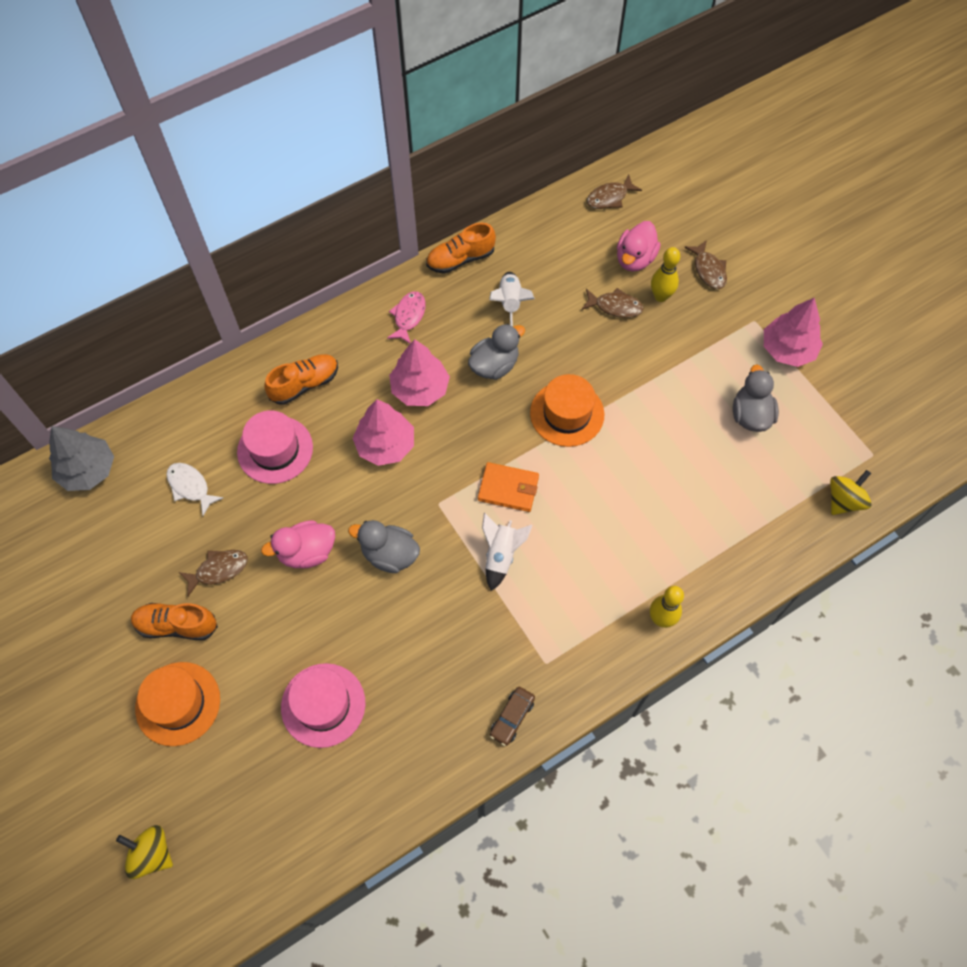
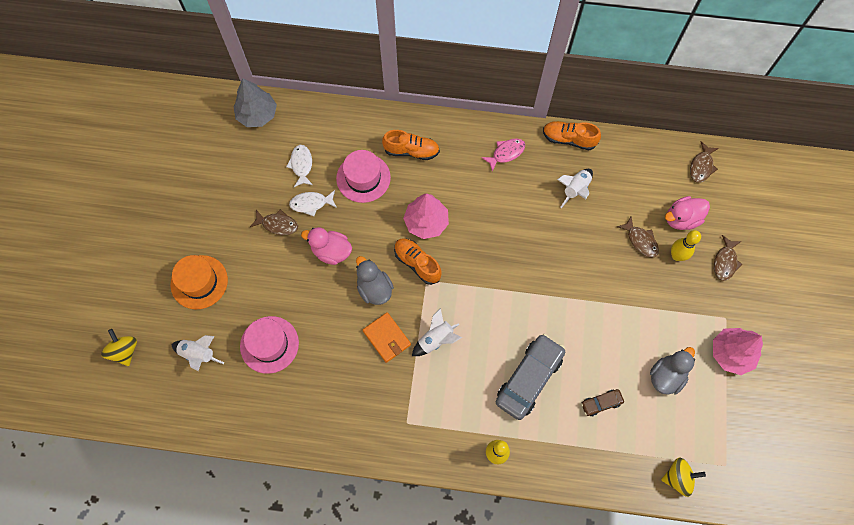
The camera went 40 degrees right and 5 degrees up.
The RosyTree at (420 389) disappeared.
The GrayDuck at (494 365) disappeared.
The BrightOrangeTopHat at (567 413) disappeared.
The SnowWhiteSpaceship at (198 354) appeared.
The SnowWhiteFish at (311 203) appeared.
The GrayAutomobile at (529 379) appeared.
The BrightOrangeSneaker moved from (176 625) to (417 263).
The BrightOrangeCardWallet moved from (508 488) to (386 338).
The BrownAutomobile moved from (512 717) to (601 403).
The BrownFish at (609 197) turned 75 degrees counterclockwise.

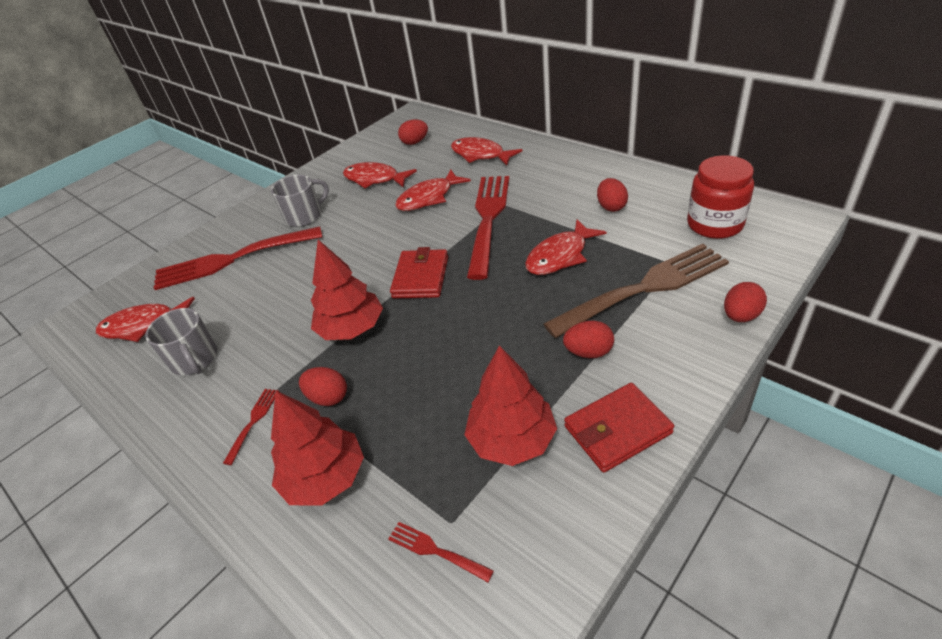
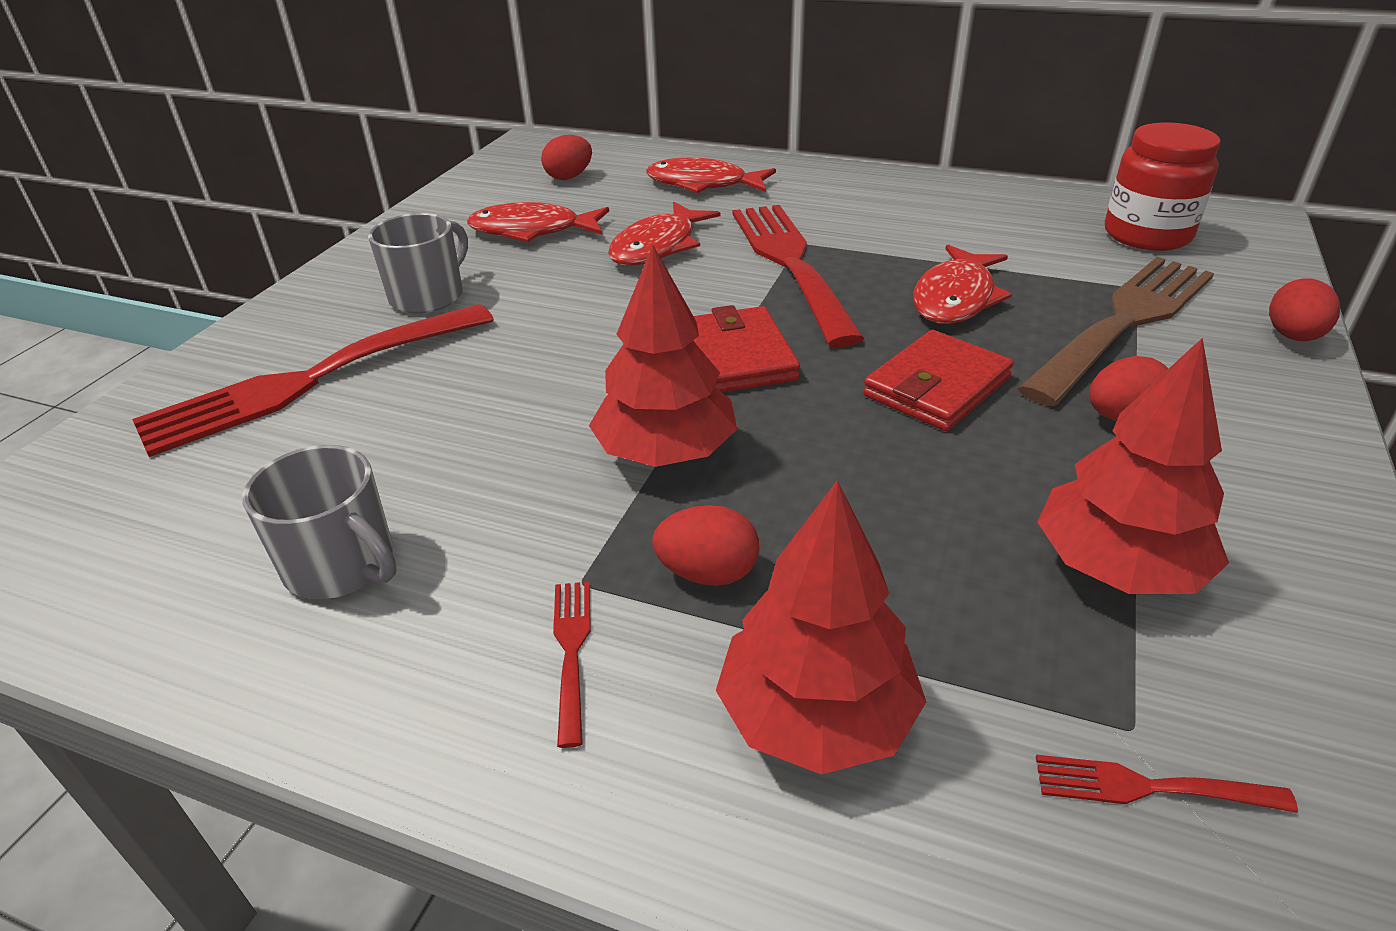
The camera went 25 degrees left and 5 degrees down.
The CrimsonFish at (144 325) disappeared.
The CrimsonEgg at (611 207) disappeared.
The CrimsonCardWallet moved from (617 430) to (936 387).

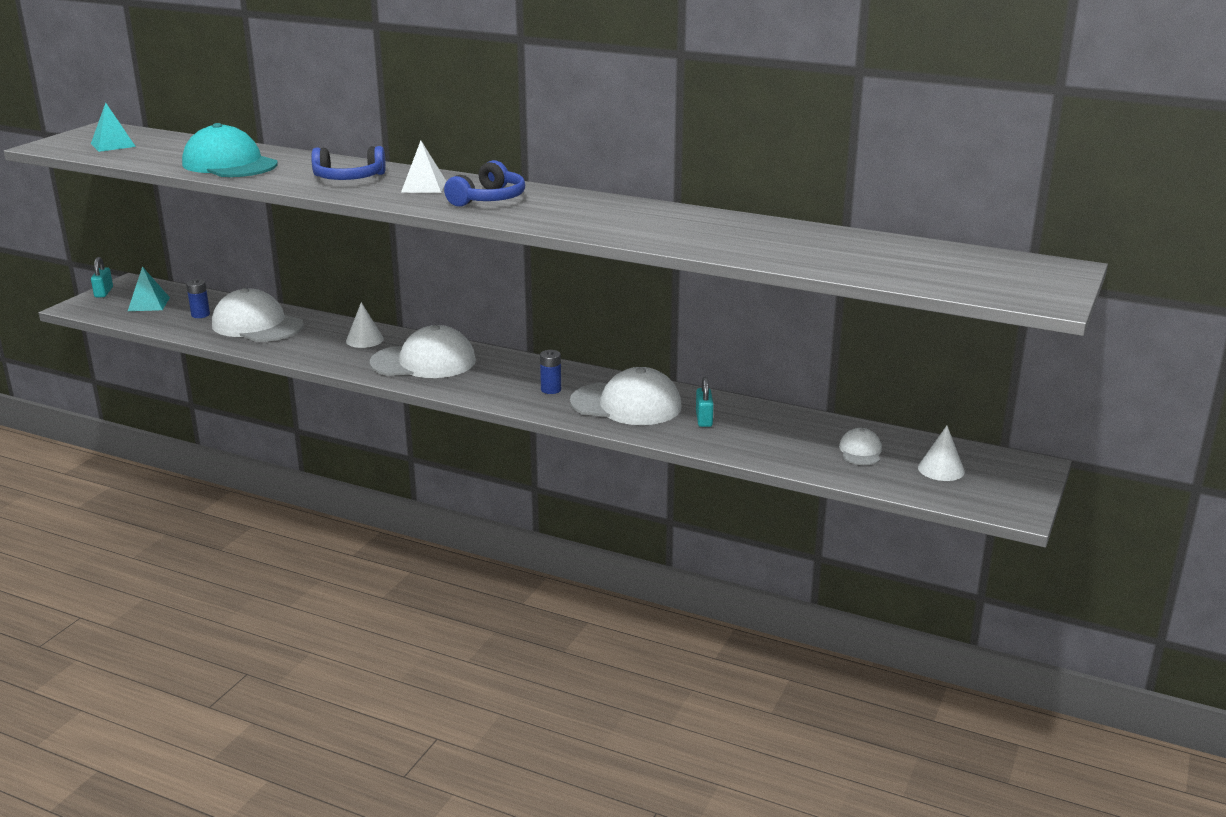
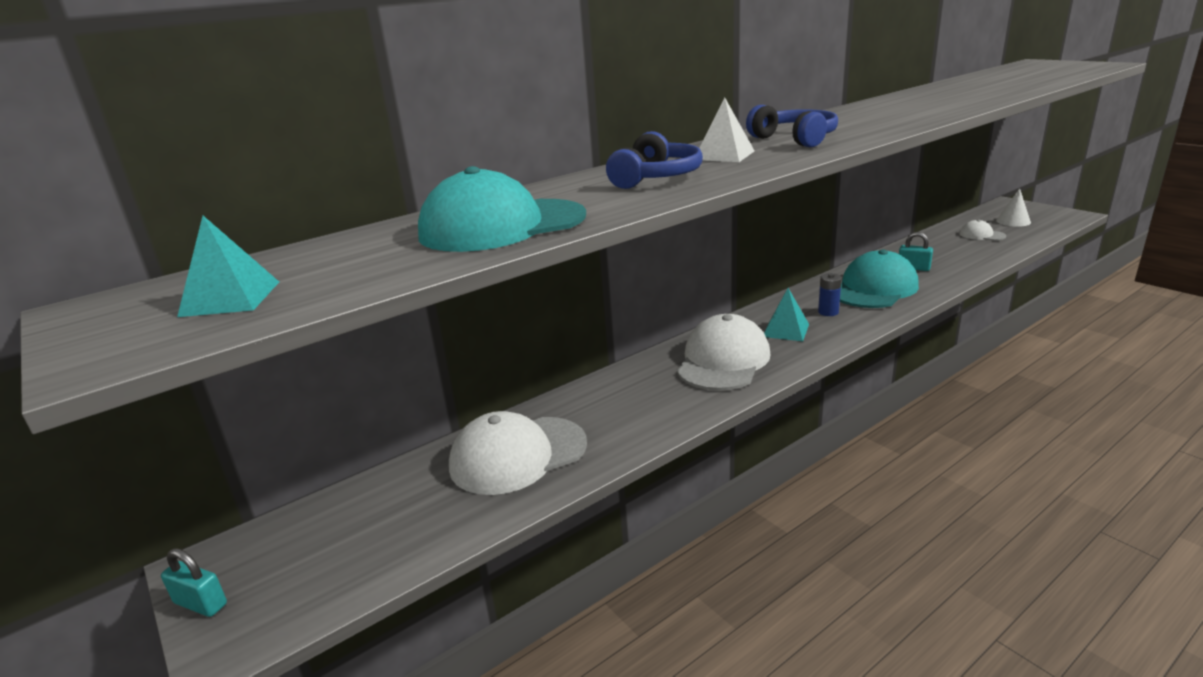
The camera went 60 degrees left and 0 degrees up.
The RoyalBlueBattery at (200 315) disappeared.
The SnowWhiteSolidCone at (364 340) disappeared.
The TealPyramidShape moved from (149 304) to (786 330).
The SnowWhiteCap at (626 404) became the TealCap at (874 289).

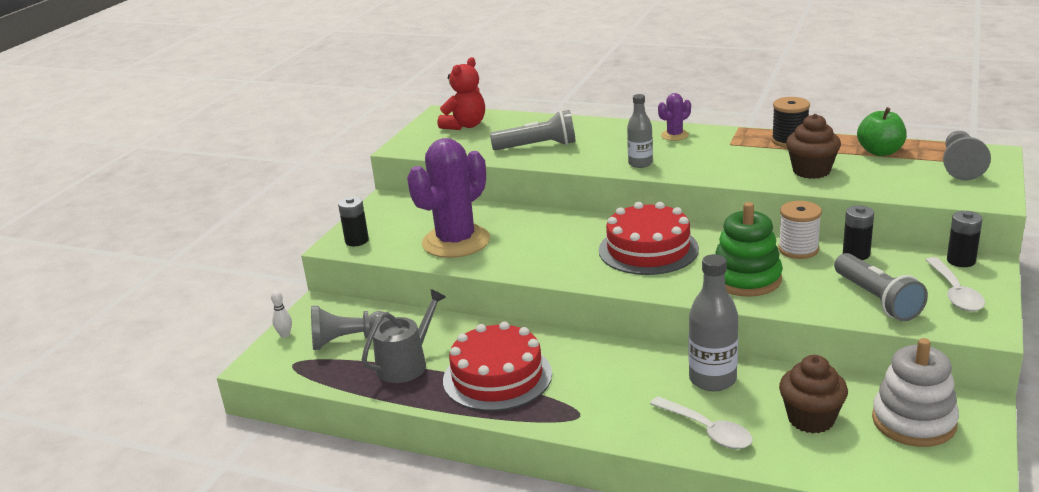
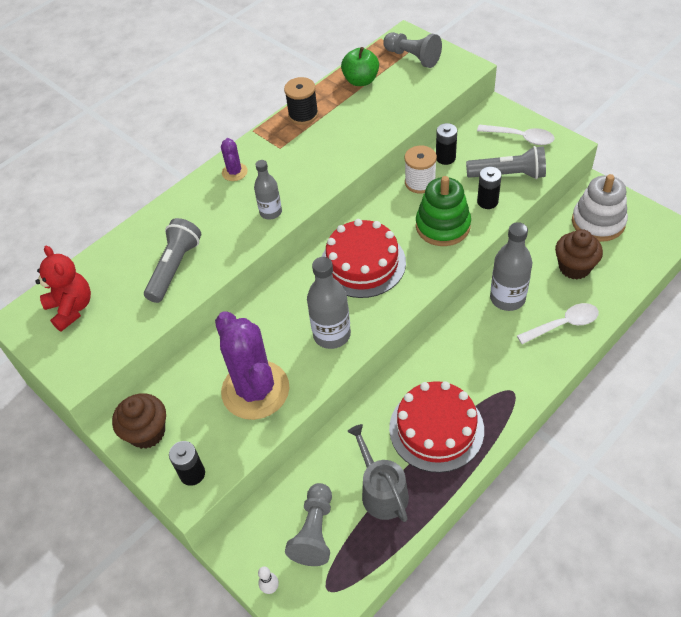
The camera went 65 degrees left and 25 degrees up.
The GrayDrinkBottle at (332 335) appeared.
The BrownCupcake moved from (811 171) to (147 432).
The BlackBattery moved from (961 261) to (487 201).

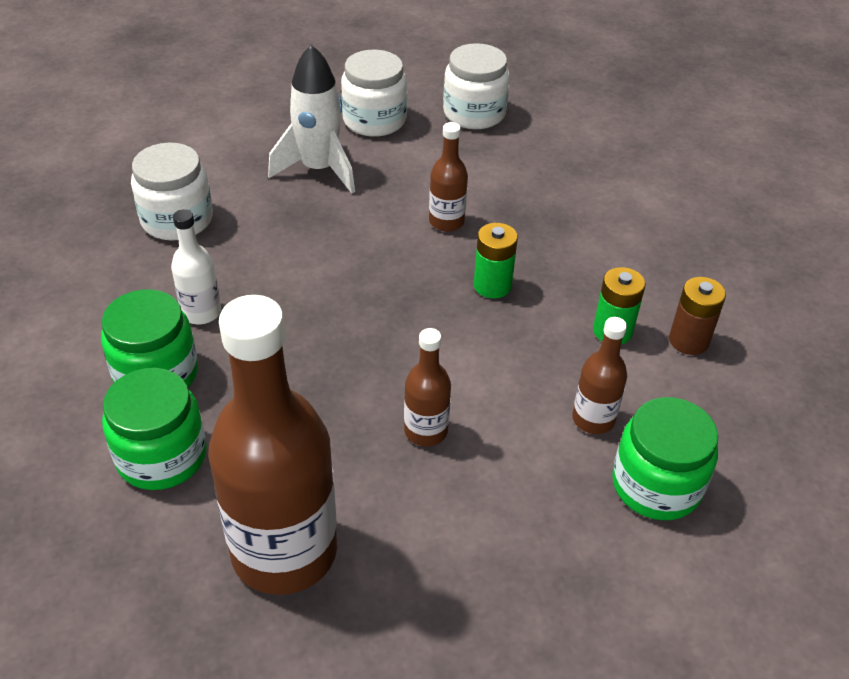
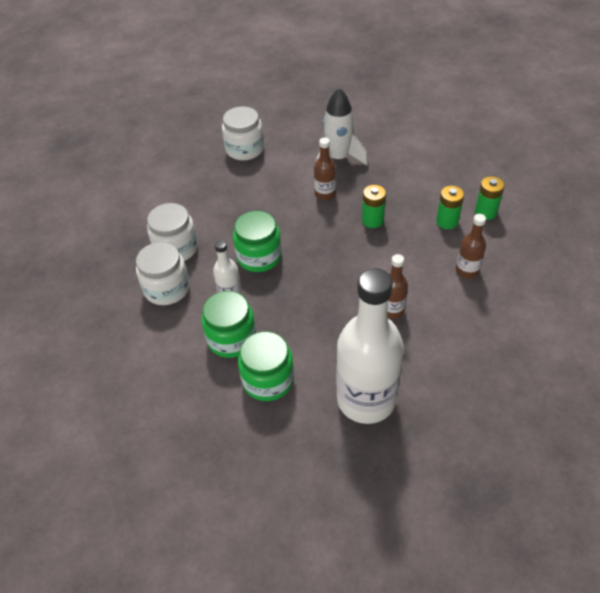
The camera went 20 degrees left and 5 degrees up.
The SnowWhiteSpaceship moved from (319 169) to (338 159).
The SnowWhiteJamJar moved from (474 113) to (167 288).
The EmeraldJamJar moved from (656 485) to (259 256).
The BrownDrinkBottle at (284 551) became the SnowWhiteDrinkBottle at (366 399).
The BrownBattery at (688 341) became the EmeraldBattery at (485 212).

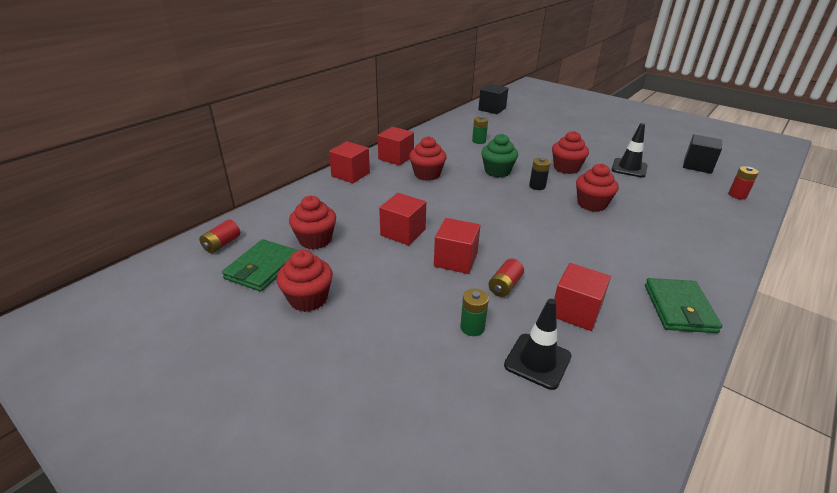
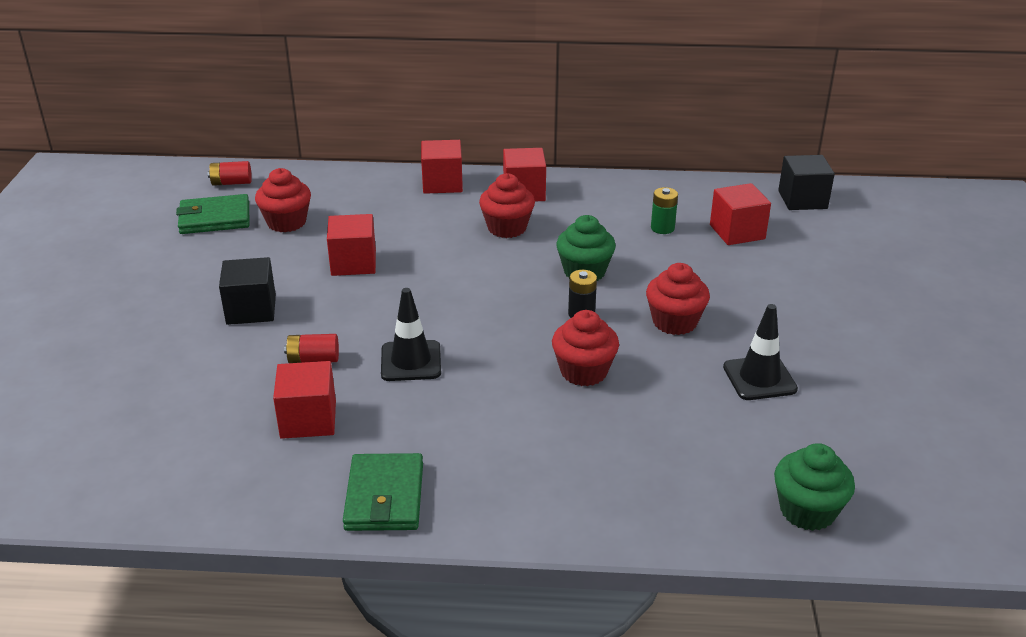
The camera went 55 degrees right and 0 degrees up.
The CrimsonCupcake at (308 299) disappeared.
The EmeraldBattery at (472 327) disappeared.
The CrimsonBlock moved from (455 260) to (737 232).
The BlackRoadCone moved from (537 361) to (411 361).
The BlackBlock moved from (697 165) to (251 310).
The CrimsonBattery at (737 195) was replaced by the EmeraldCupcake at (807 511).
The EmeraldCardWallet at (679 308) turned 60 degrees counterclockwise.

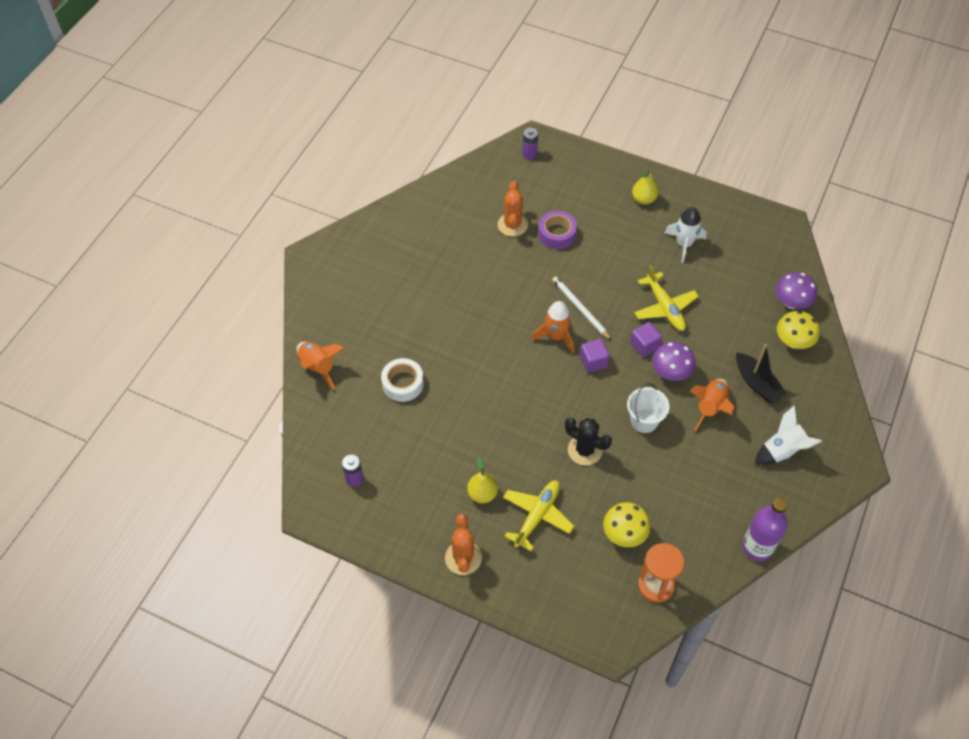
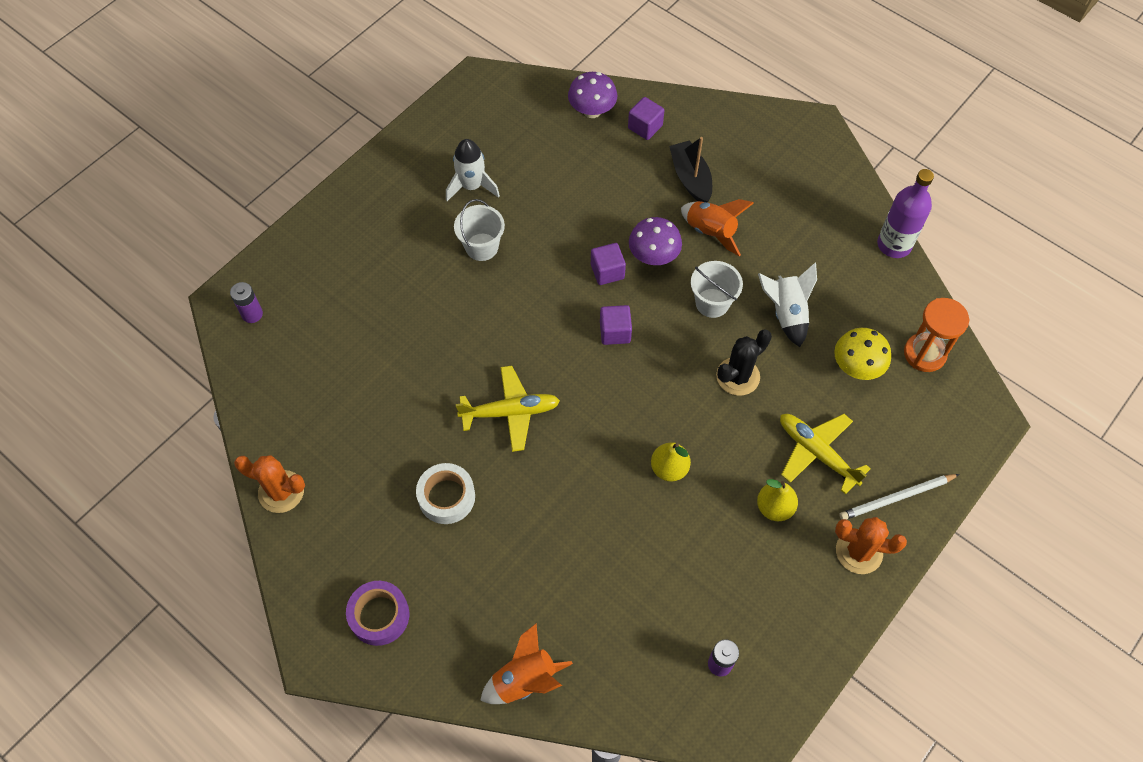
The camera went 75 degrees left and 5 degrees up.
The BrightOrangeSpaceship at (556 336) disappeared.
The SnowWhiteSandBucket at (481 247) appeared.
The SnowWhiteTape moved from (403 383) to (446 497).
The BrightOrangeCactus moved from (512 225) to (281 492).
The RoyalPurpleTape moved from (557 234) to (379 615).
The SnowWhiteLeadPencil moved from (580 309) to (896 498).
The GoldenPear moved from (643 199) to (669 468).
The GoldenToyPlane moved from (665 307) to (510 412).
The SnowWhiteSpaceship moved from (782 450) to (786 313).
The GoldenMushroom at (793 342) was replaced by the RoyalPurpleBlock at (645 127).
The BlackToyBoat at (757 383) turned 90 degrees counterclockwise.

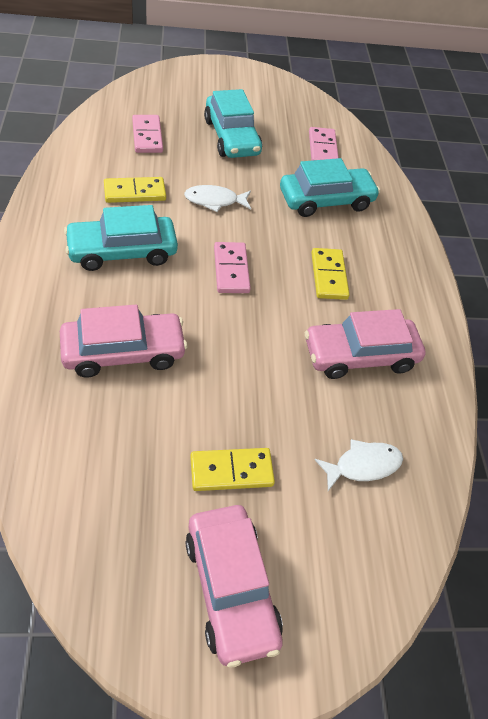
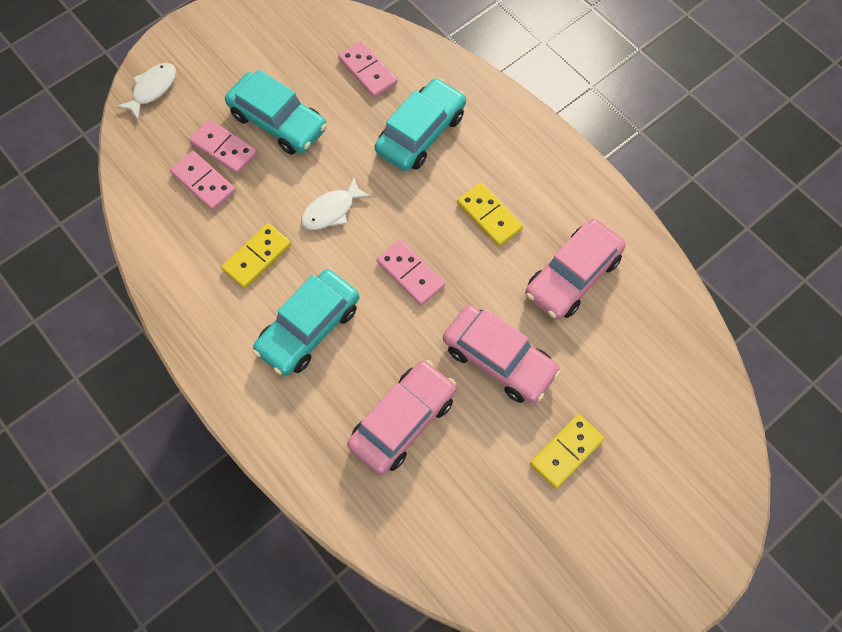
The camera went 30 degrees left and 15 degrees up.
The RosyDominoPiece at (224 148) appeared.
The RosyAutomobile moved from (231 588) to (499 359).
The SnowWhiteFish moved from (363 465) to (152 89).

